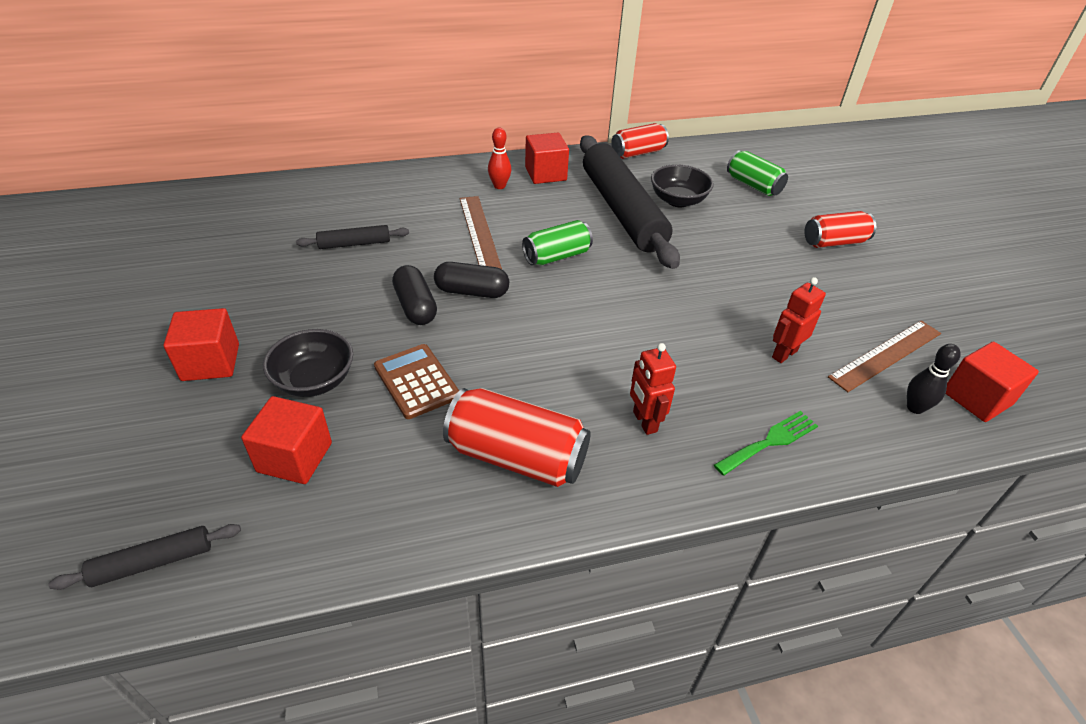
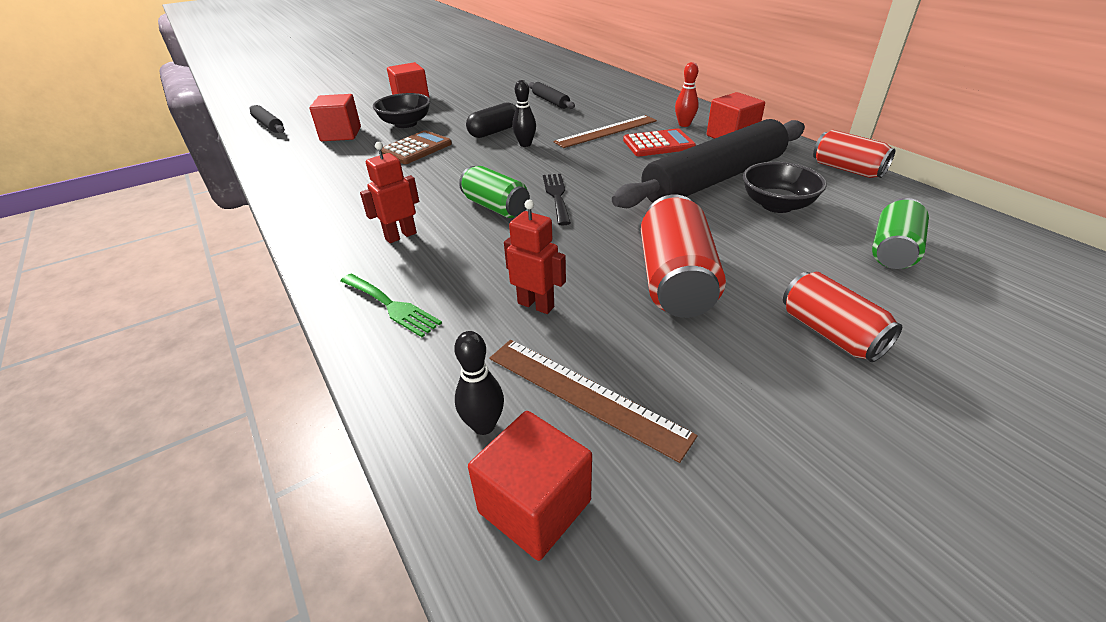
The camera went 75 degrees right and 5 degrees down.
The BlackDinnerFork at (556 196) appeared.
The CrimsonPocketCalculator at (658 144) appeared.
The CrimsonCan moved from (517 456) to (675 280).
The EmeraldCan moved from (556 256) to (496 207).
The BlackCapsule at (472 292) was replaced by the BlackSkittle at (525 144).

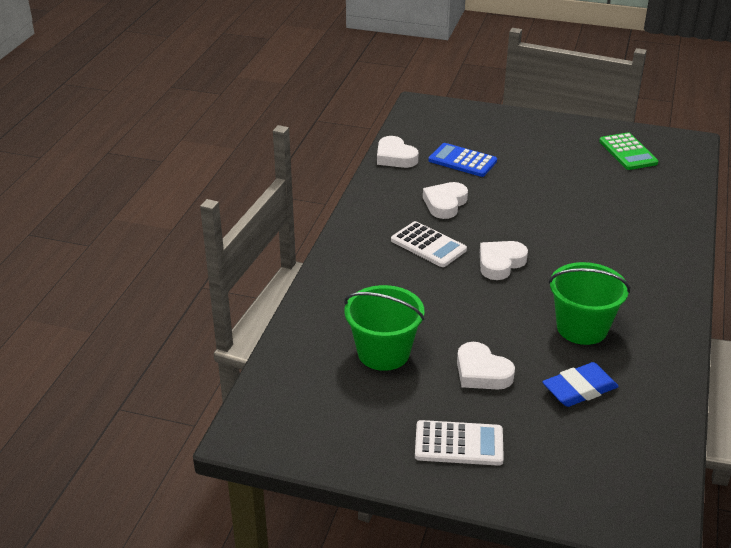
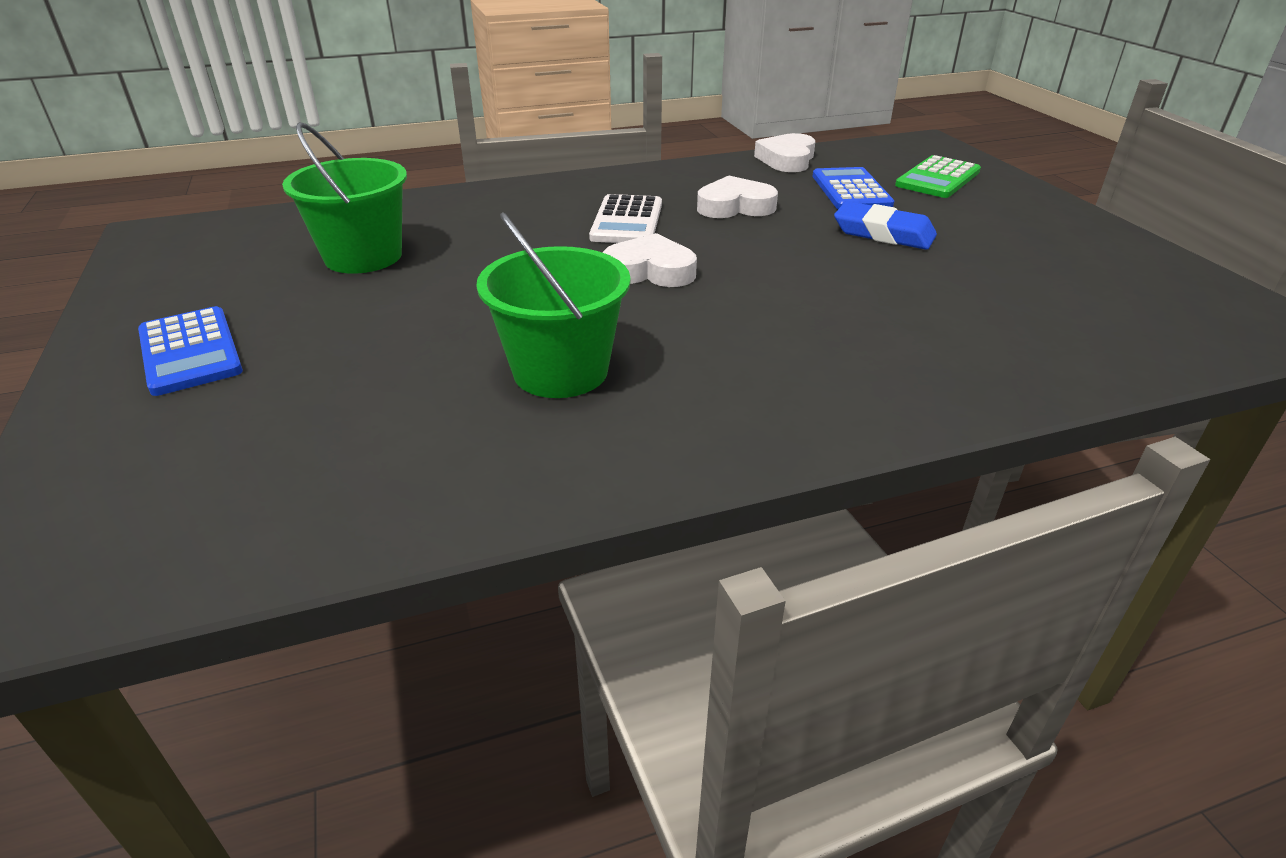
The camera went 55 degrees right and 0 degrees up.
The SnowWhiteHeart at (481 372) disappeared.
The RoyalBluePencilEraser moved from (579 389) to (883 233).
The EmeraldPocketCalculator moved from (628 152) to (938 178).
The SnowWhitePocketCalculator at (459 444) became the RoyalBluePocketCalculator at (190 351).

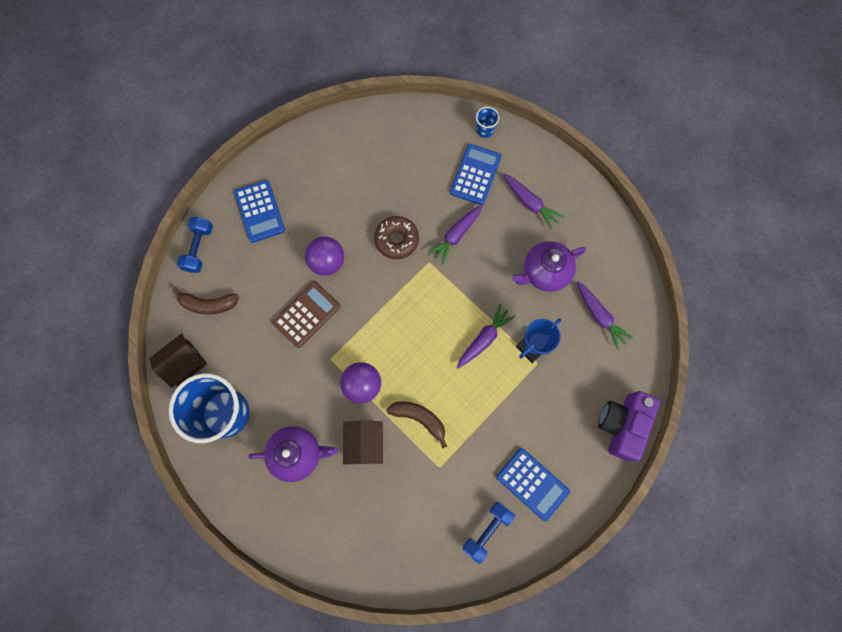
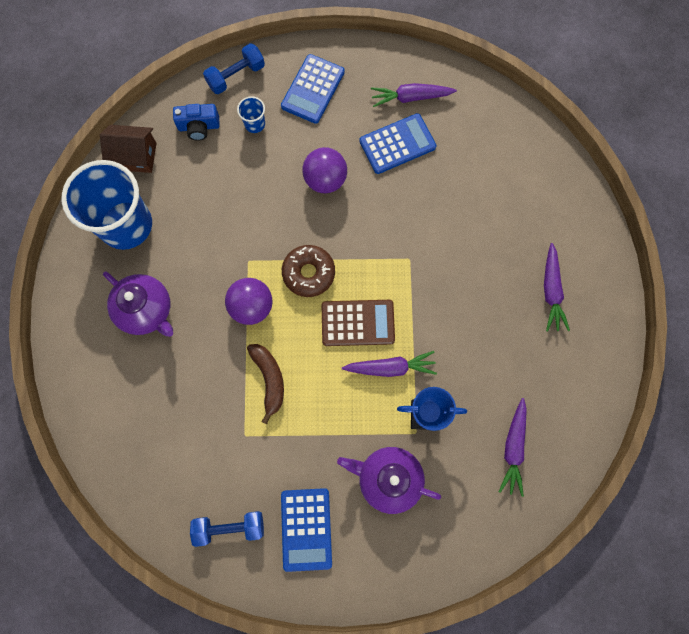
The camera went 45 degrees right and 0 degrees up.
The BrownToyHouse at (364 443) disappeared.
The RoyalPurplePhotoCamera at (622 425) disappeared.
The BrownPocketCalculator moved from (306 314) to (358 323).
The BrownDoughnut moved from (396 240) to (308 273).
The RoyalPurpleToyCarrot moved from (456 235) to (411 97).
The RoyalBluePocketCalculator moved from (475 174) to (397 144).
The RoyalBlueCup moved from (485 130) to (255 124).
The RoyalPurpleChinaTeapot moved from (544 272) to (388 479).
The BrownBanana at (208 304) was replaced by the RoyalBluePhotoCamera at (199 127).

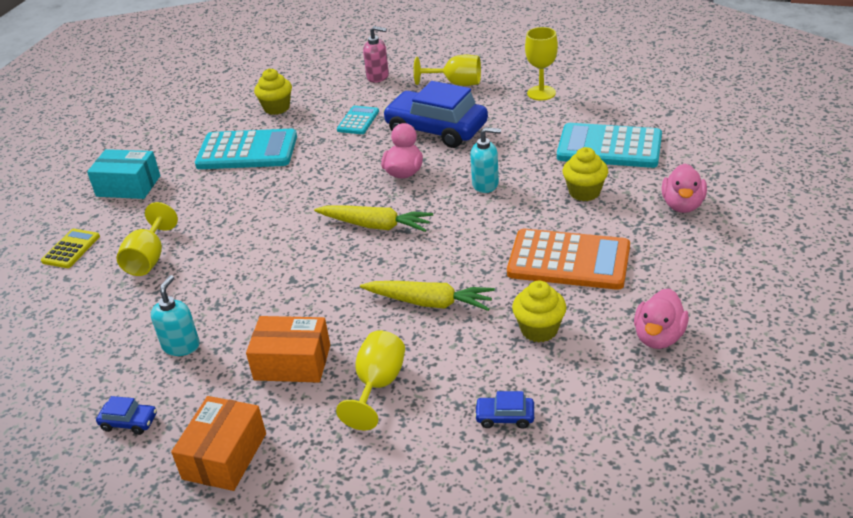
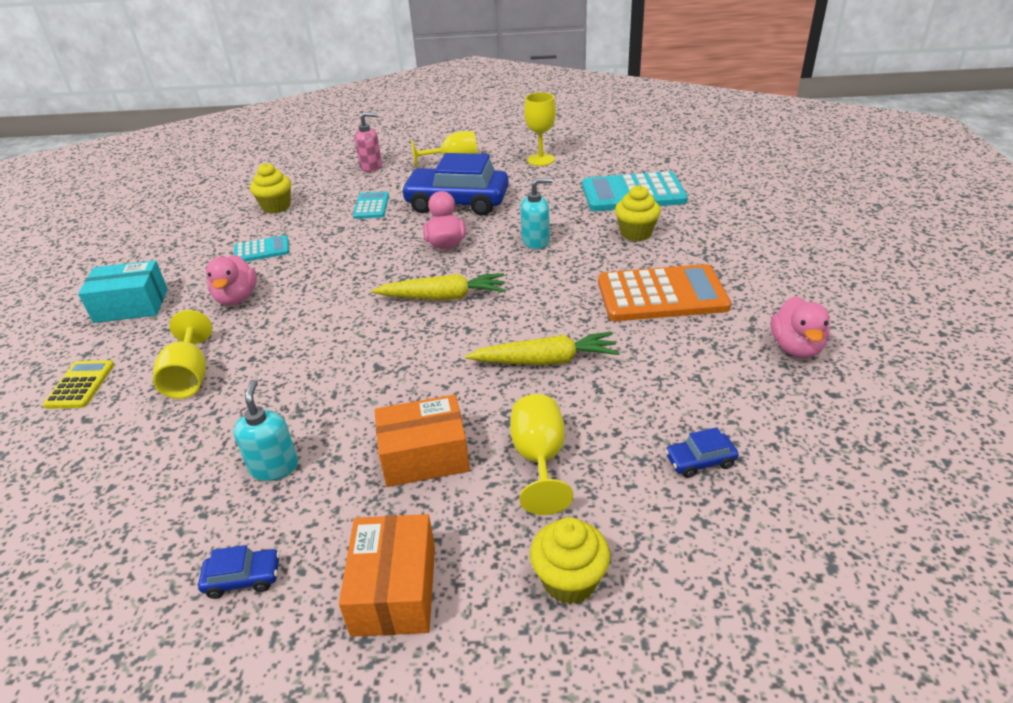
The camera went 20 degrees left and 0 degrees up.
The GoldenCupcake moved from (539 330) to (569 581).
The RosyDuck moved from (682 205) to (237 298).
The TealPocketCalculator at (247 151) changed to 0.51 times the size.

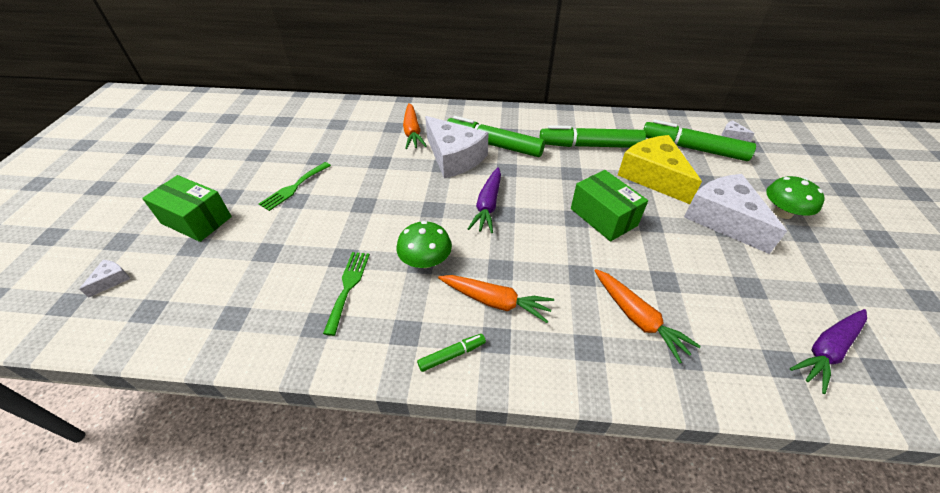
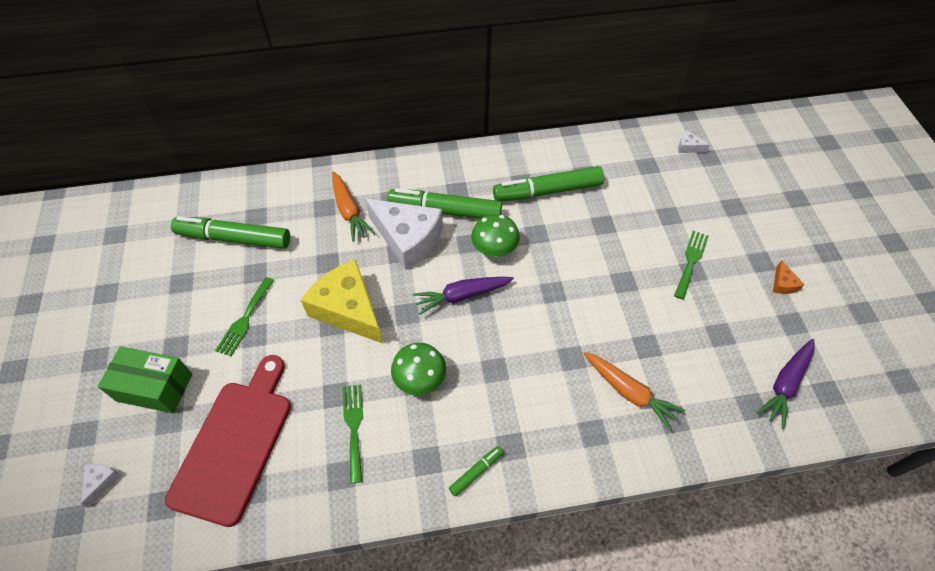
The camera went 15 degrees left and 10 degrees up.
The BrightOrangeToyCarrot at (495 301) disappeared.
The EmeraldParcel at (603 217) disappeared.
The CrimsonCuttingBoard at (235 444) appeared.
The BrightOrangeCheese at (783 284) appeared.
The GoldenCheese moved from (653 176) to (348 309).
The EmeraldMarker moved from (692 148) to (234 238).
The EmeraldMushroom moved from (783 212) to (494 248).
The SnowWhiteCheese at (723 219) was replaced by the EmeraldDinnerFork at (691 261).
The RoyalPurpleToyCarrot at (488 205) turned 75 degrees clockwise.

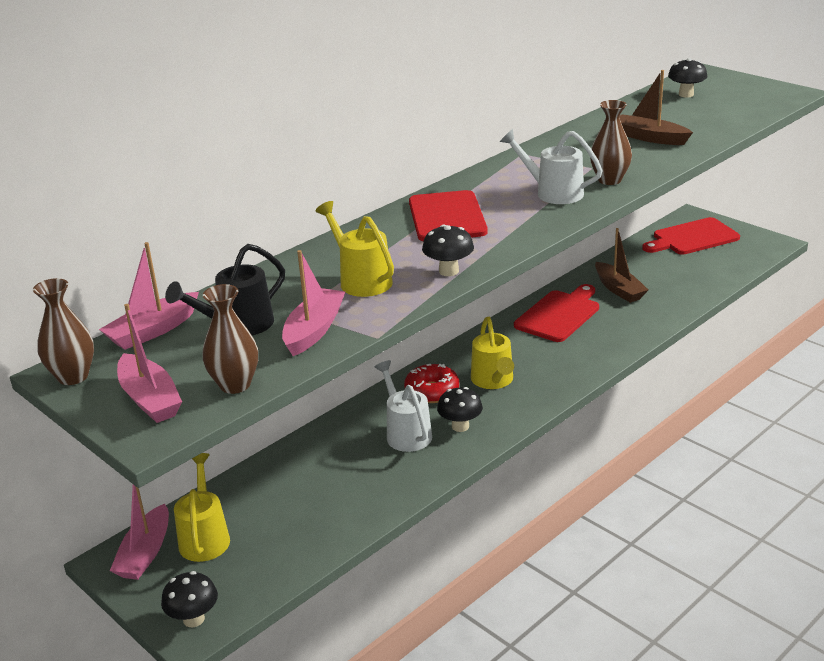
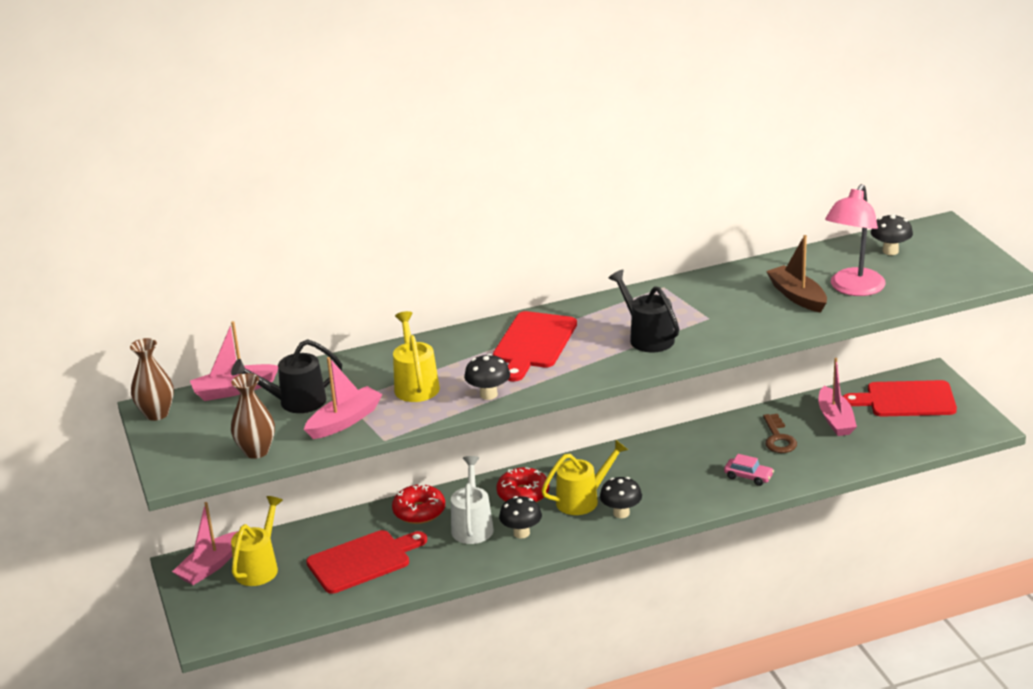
The camera went 25 degrees right and 0 degrees up.
The BrownTallVase at (609 180) disappeared.
The CrimsonDoughnut at (419 511) appeared.
The RosyAutomobile at (748 476) appeared.
The RosyLamp at (853 289) appeared.
The RosyToyBoat moved from (150 399) to (835 420).
The BlackMushroom moved from (194 619) to (621 513).
The CrimsonCuttingBoard moved from (559 315) to (363 561).
The BrownToyBoat at (619 289) was replaced by the BrownDoorKey at (778 438).
The SnowWhiteWateringCan at (552 193) became the BlackWateringCan at (647 337).
The GoldenWateringCan at (493 381) turned 135 degrees counterclockwise.

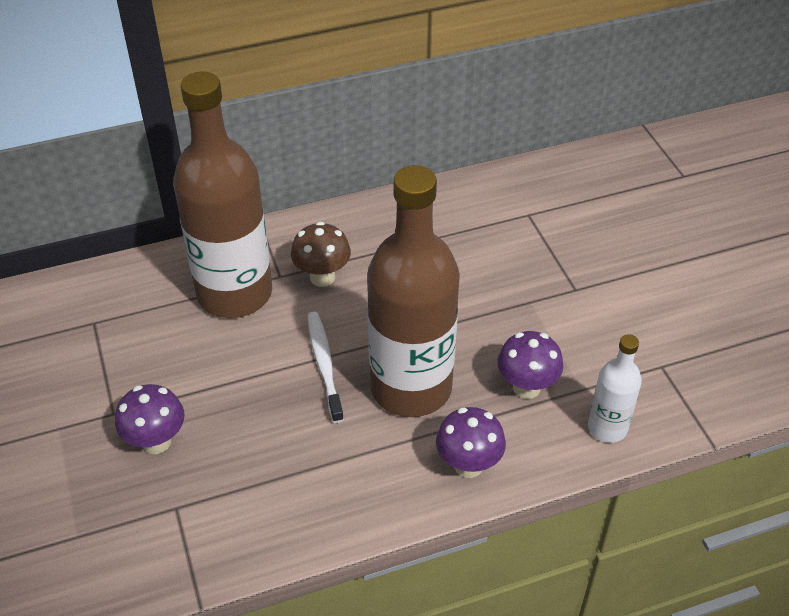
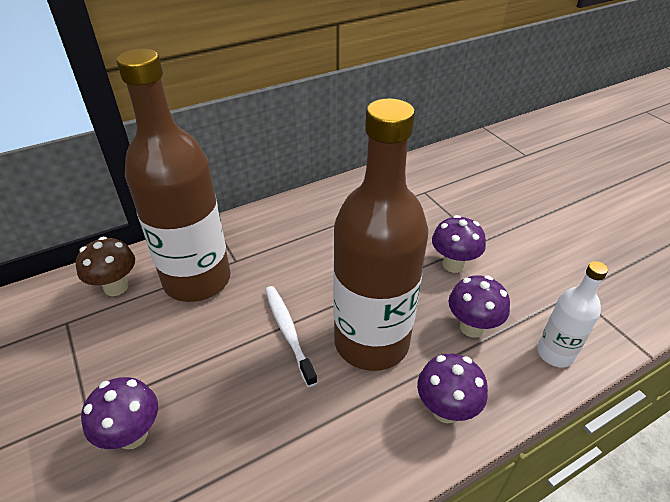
The camera went 10 degrees left and 5 degrees down.
The RoyalPurpleMushroom at (453 264) appeared.
The BrownMushroom moved from (322 277) to (116 287).

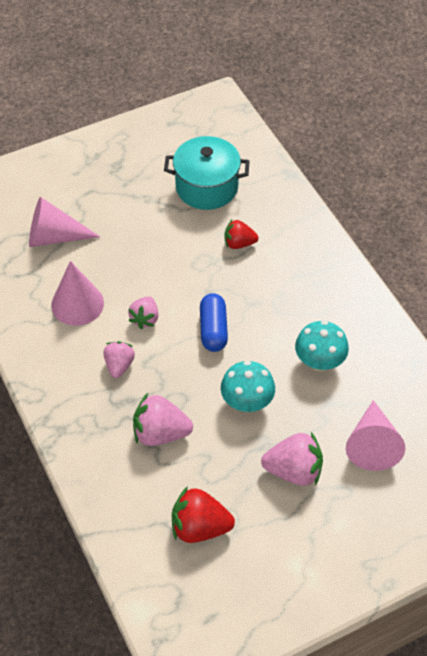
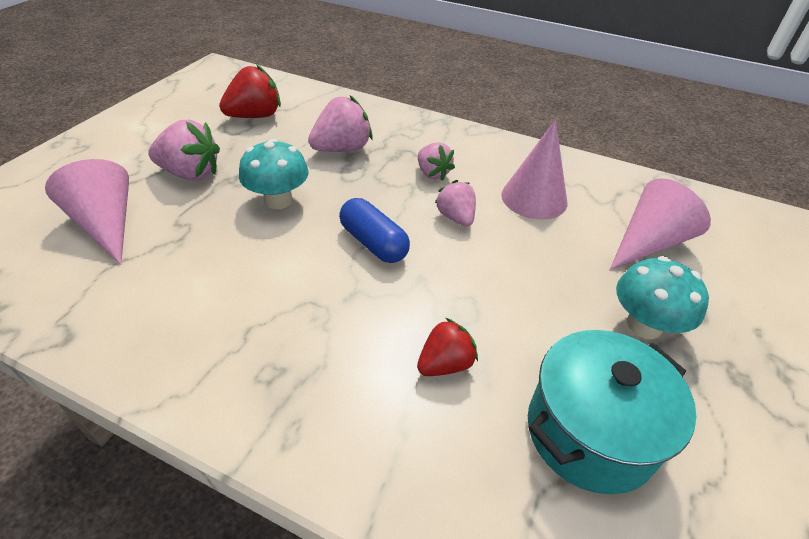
The camera went 140 degrees right and 10 degrees down.
The TealMushroom moved from (319 361) to (644 325).
The RosyStrawberry at (294 470) turned 135 degrees counterclockwise.

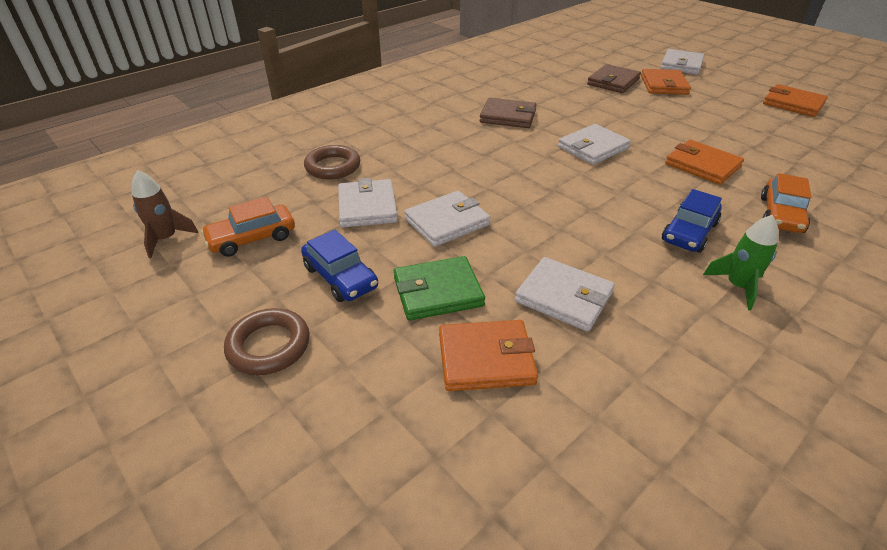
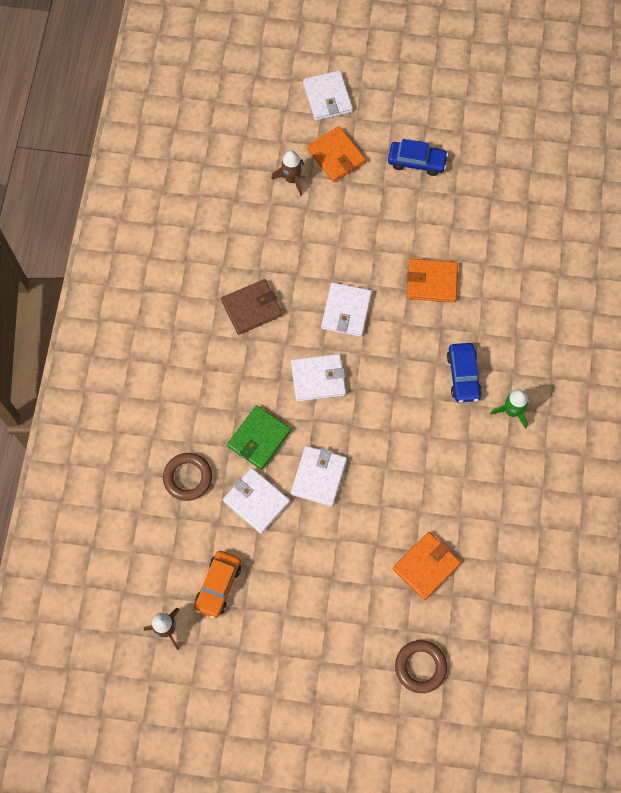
The camera went 40 degrees left and 30 degrees up.
The BrightOrangeAutomobile at (780 215) disappeared.
The BrightOrangeCardWallet at (793 104) disappeared.
The BrownHoop moved from (269 346) to (420 667).
The RoyalBlueAutomobile moved from (340 277) to (416 162).
The EmeraldCardWallet moved from (438 292) to (259 438).
The SnowWhiteCardWallet moved from (564 297) to (318 378).
The BrownCardWallet at (613 82) was replaced by the BrownSpaceship at (292 179).

